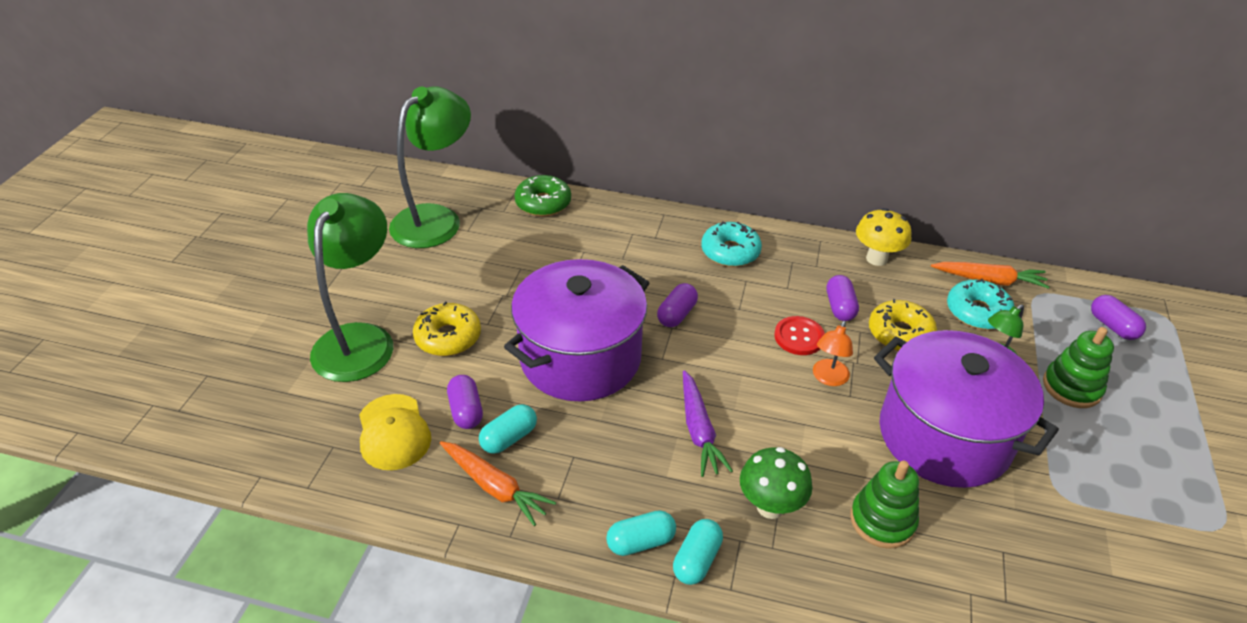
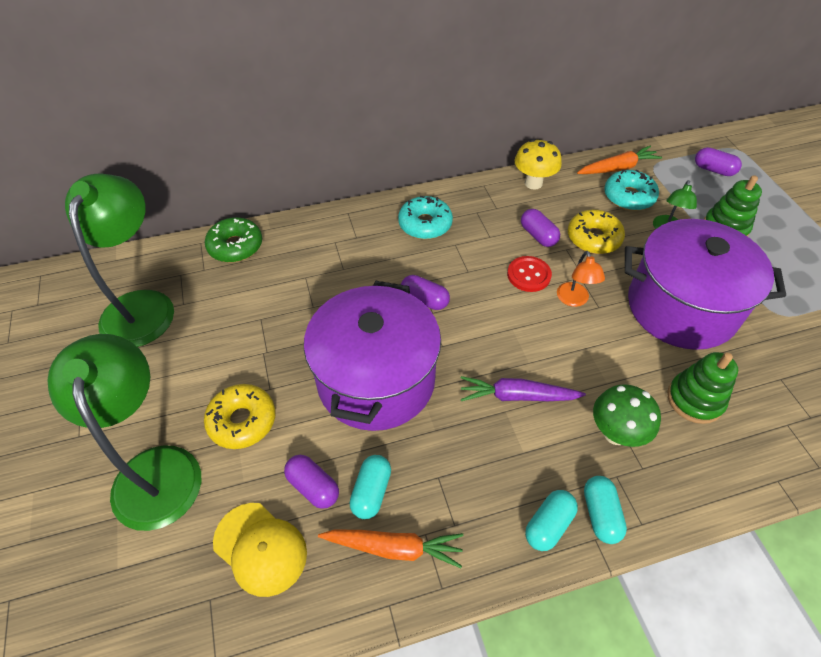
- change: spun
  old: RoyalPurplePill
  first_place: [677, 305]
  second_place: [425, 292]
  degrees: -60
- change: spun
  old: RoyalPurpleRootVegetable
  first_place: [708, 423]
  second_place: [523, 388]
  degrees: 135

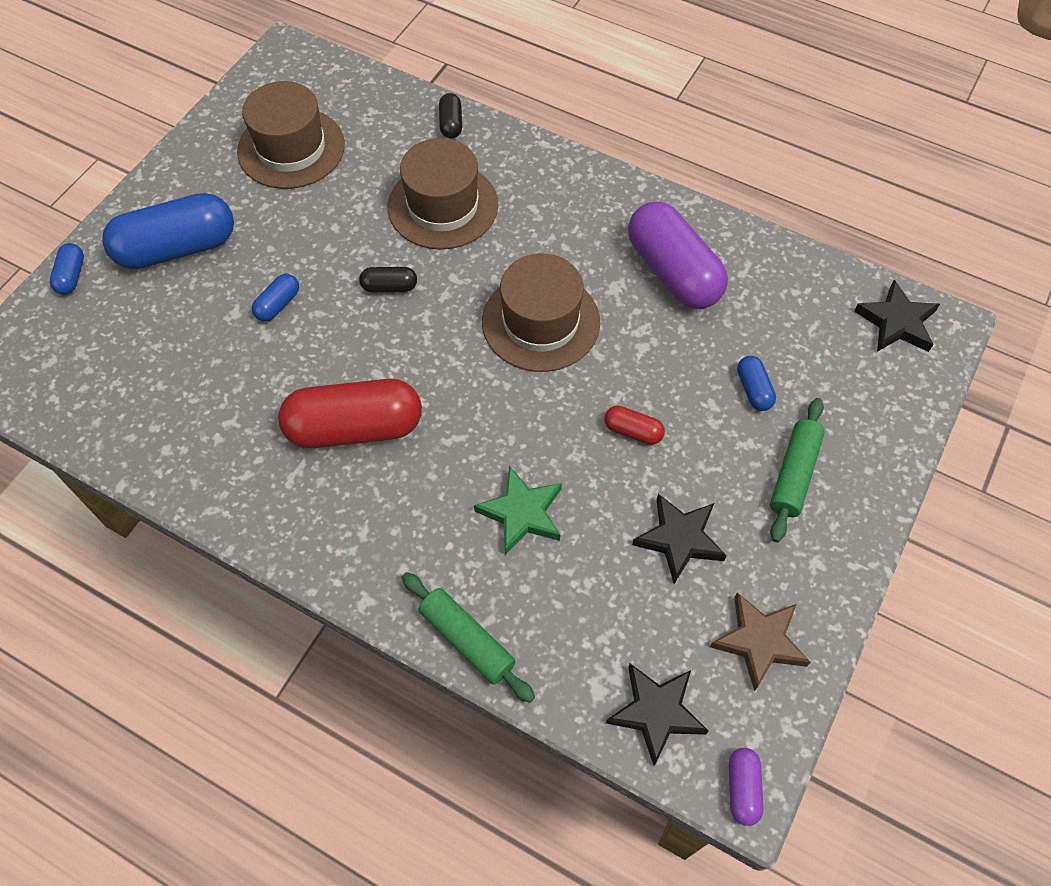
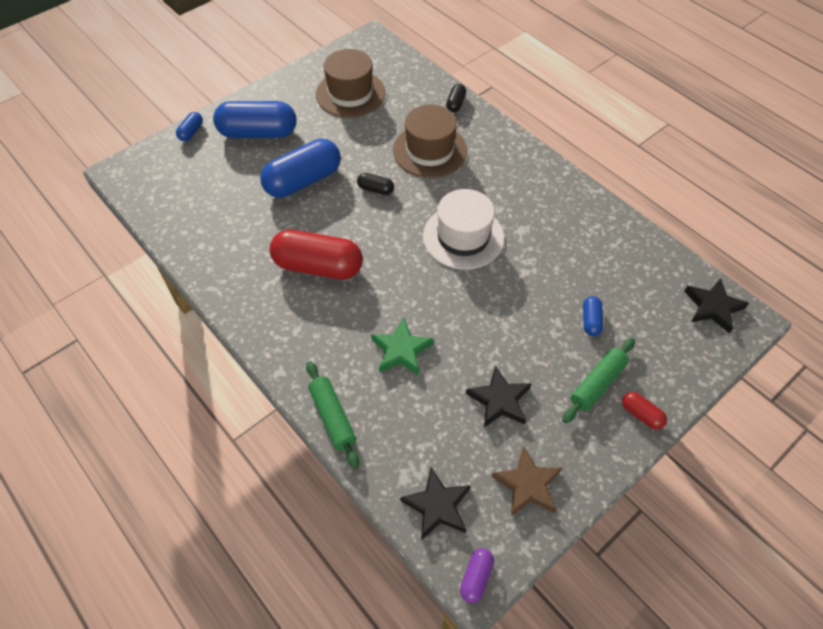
- change: missing
  old: RoyalPurplePill
  first_place: [678, 255]
- change: relocated
  old: ScarletPill
  first_place: [634, 425]
  second_place: [644, 411]
- change: colour
  old: RussetTallHat
  new: SnowWhiteTallHat
  first_place: [541, 312]
  second_place: [463, 229]
- change: size
  old: BluePill
  first_place: [275, 297]
  second_place: [300, 168]
  factor: 2.24

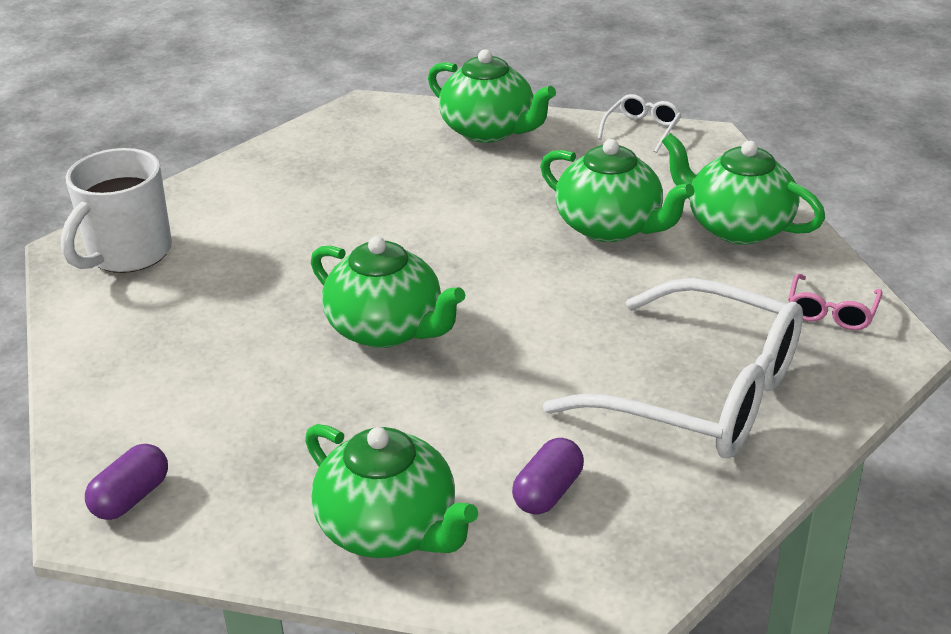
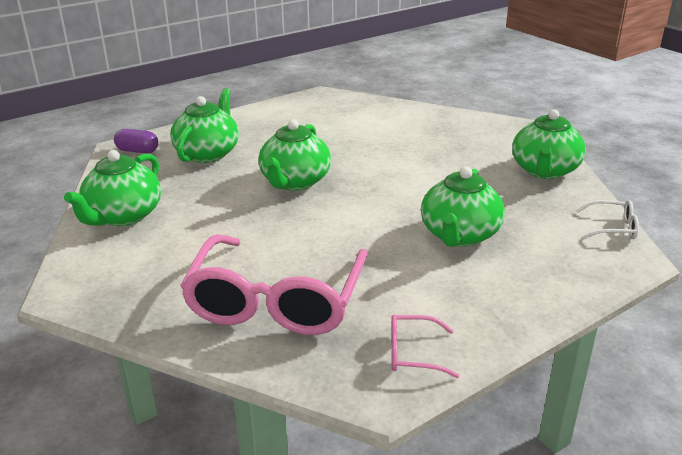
- change: missing
  old: SnowWhiteCoffeeMug
  first_place: [116, 210]
- change: missing
  old: RoyalPurplePill
  first_place: [548, 476]
- change: relocated
  old: LeafGreenChinaTeapot
  first_place: [743, 188]
  second_place: [204, 125]
- change: colour
  old: SnowWhiteSpectacles
  new: RosySpectacles
  first_place: [673, 368]
  second_place: [274, 284]

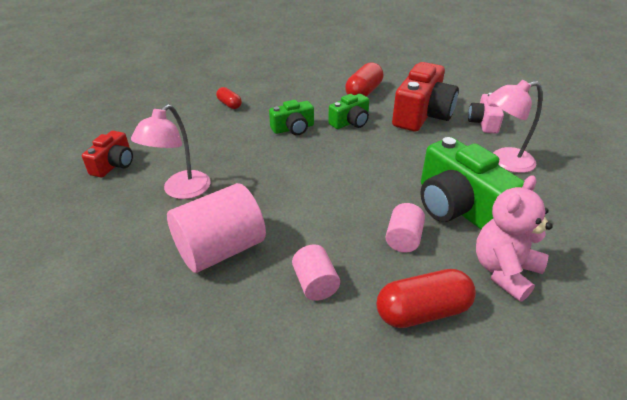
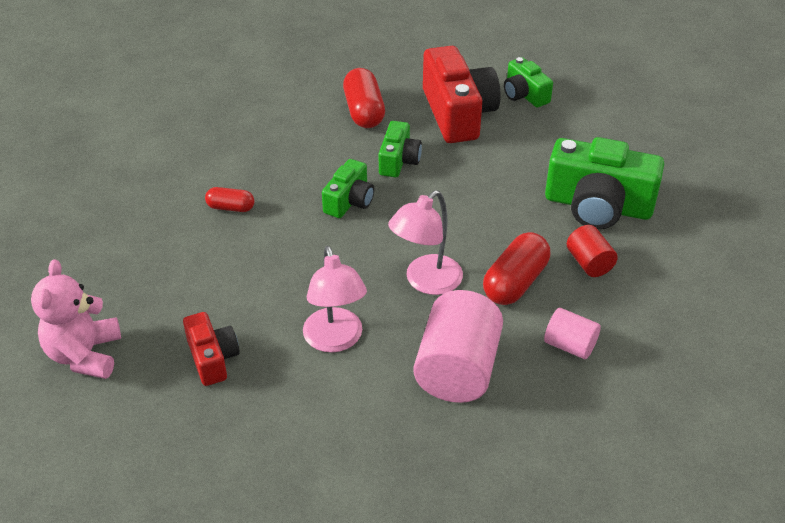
- change: relocated
  old: ScarletPill
  first_place: [426, 298]
  second_place: [516, 268]
- change: relocated
  old: RosyStuffedBear
  first_place: [514, 238]
  second_place: [76, 319]
- change: relocated
  old: RosyLamp
  first_place: [516, 126]
  second_place: [425, 242]
- change: colour
  old: RosySolidCylinder
  new: ScarletSolidCylinder
  first_place: [405, 228]
  second_place: [592, 251]
- change: colour
  old: RosyPhotoCamera
  new: LeafGreenPhotoCamera
  first_place: [486, 113]
  second_place: [528, 82]

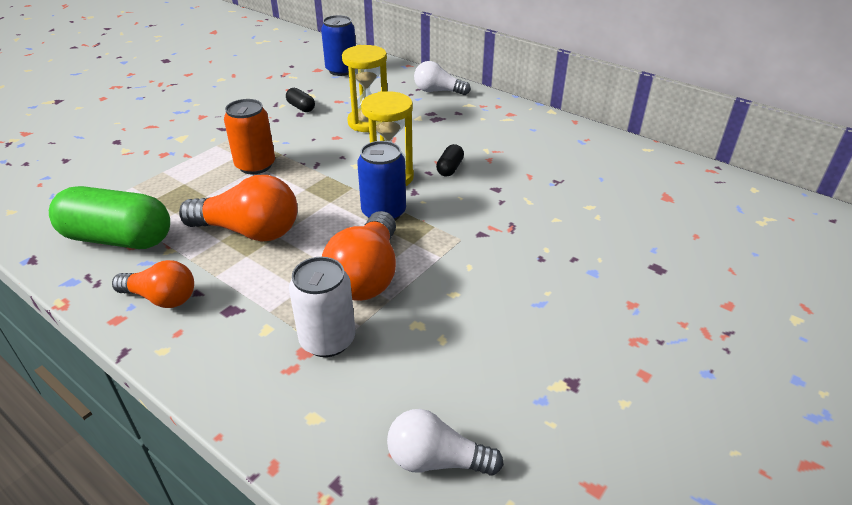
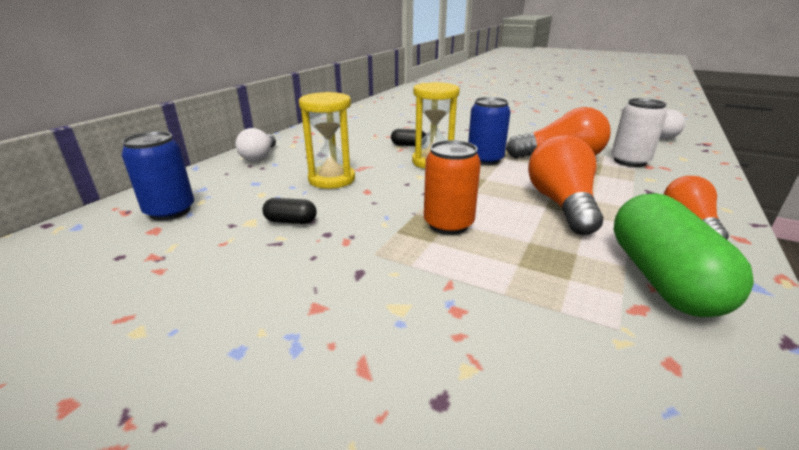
- change: spun
  old: BlackPill
  first_place: [300, 100]
  second_place: [289, 211]
  degrees: 60

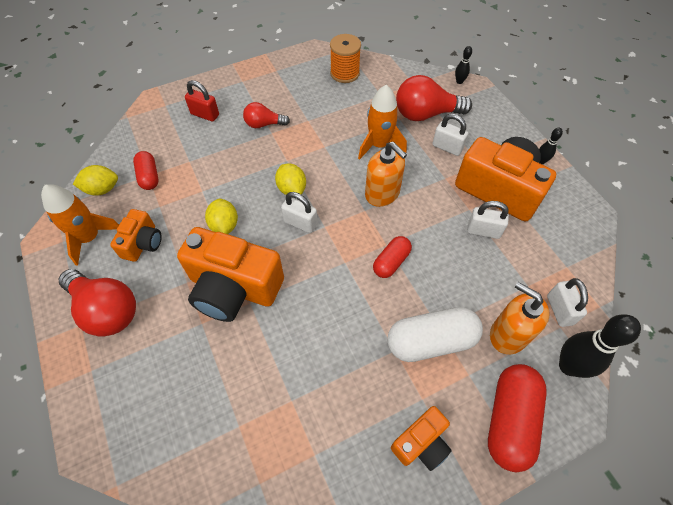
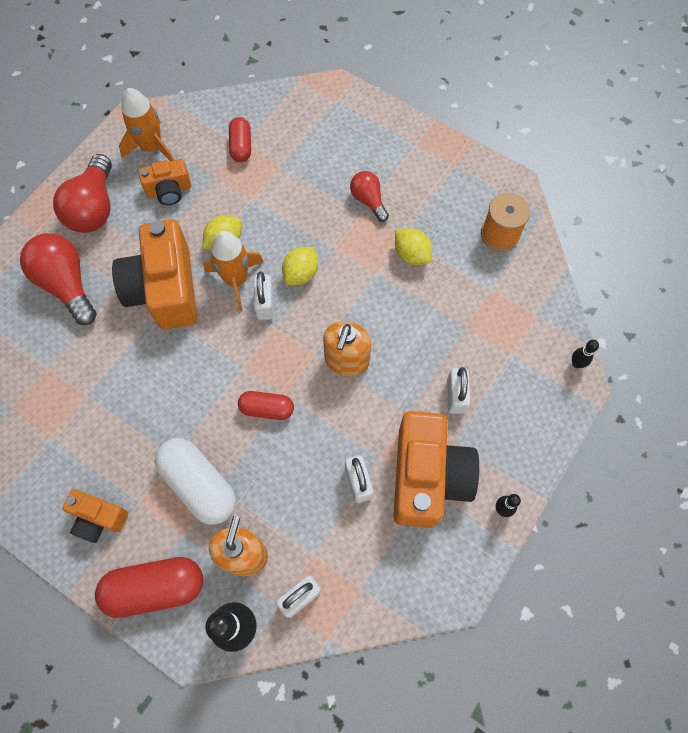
- change: missing
  old: ScarletLock
  first_place: [202, 101]
- change: relocated
  old: BrightYellowToyLemon
  first_place: [95, 180]
  second_place: [413, 246]
- change: relocated
  old: OrangeToyRocket
  first_place: [382, 122]
  second_place: [234, 271]
- change: relocated
  old: ScarletBulb
  first_place: [434, 98]
  second_place: [58, 279]
- change: spun
  old: ScarletPill
  first_place: [145, 170]
  second_place: [240, 139]
  degrees: -45

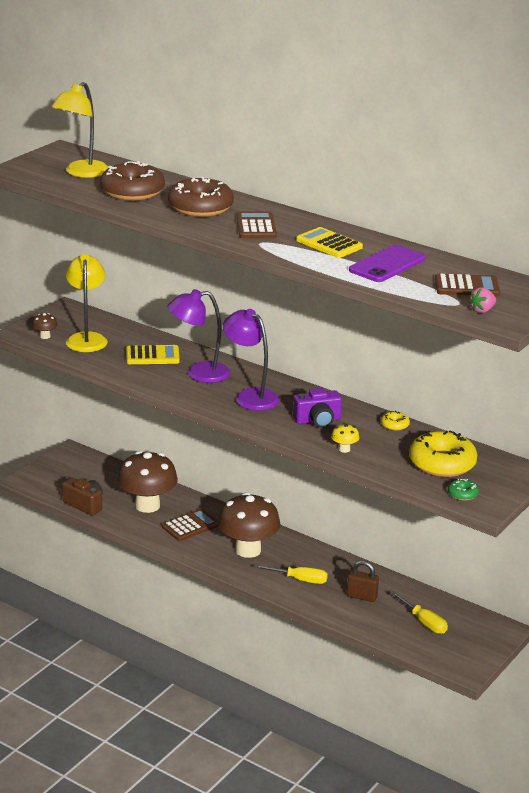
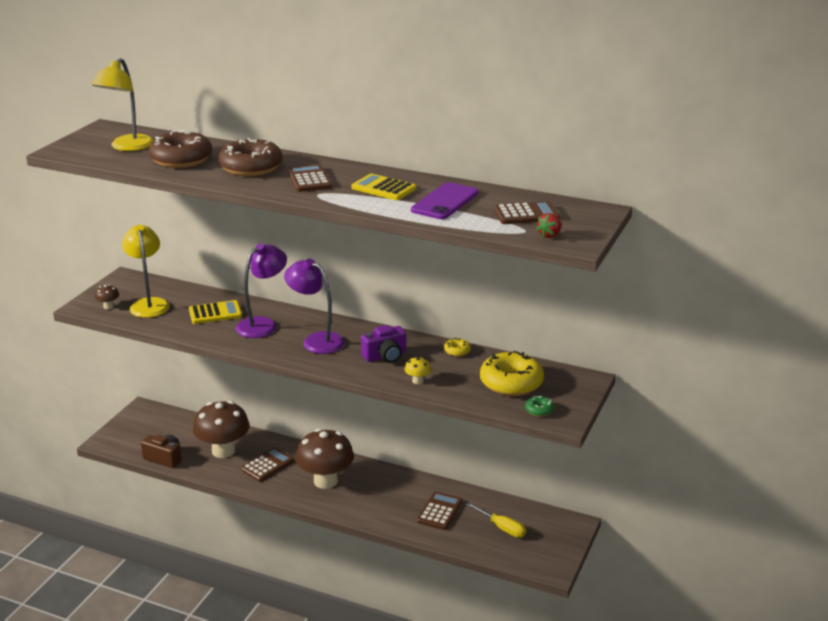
- change: missing
  old: BrightYellowScrewdriver
  first_place: [291, 574]
- change: exchanged
  old: RussetLock
  new: RussetCalculator
  first_place: [363, 581]
  second_place: [440, 510]
- change: colour
  old: RosyBerry
  new: ScarletBerry
  first_place: [482, 300]
  second_place: [549, 225]
- change: spun
  old: RoyalPurpleLamp
  first_place: [199, 336]
  second_place: [261, 291]
  degrees: 150

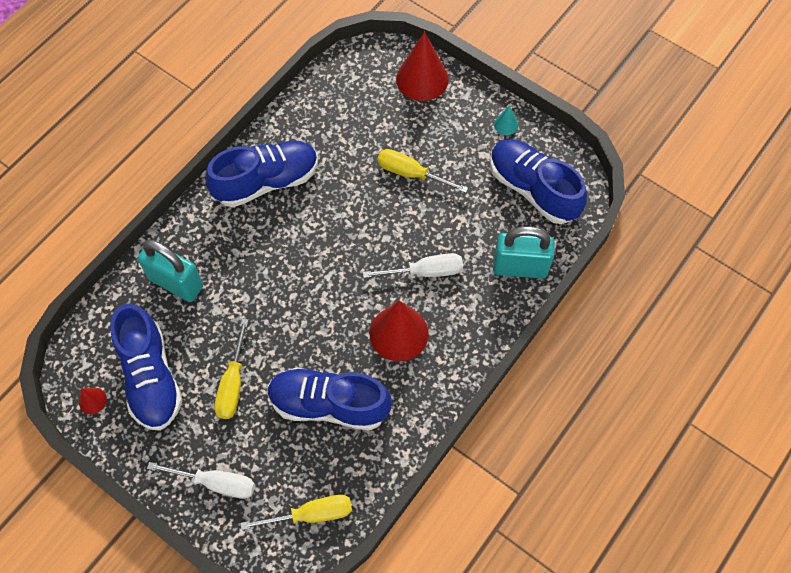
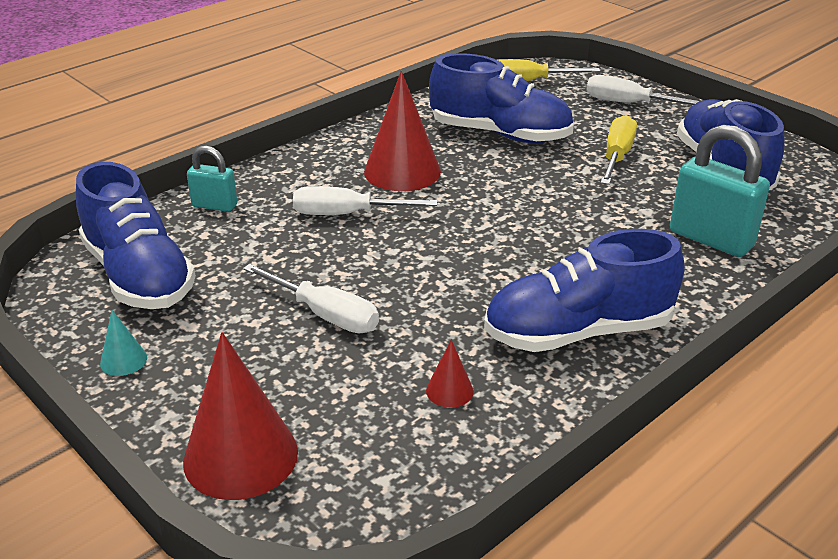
- change: relocated
  old: ScarletConeShape
  first_place: [93, 401]
  second_place: [450, 374]
- change: colour
  old: BrightYellowScrewdriver
  new: SnowWhiteScrewdriver
  first_place: [422, 171]
  second_place: [311, 298]
- change: size
  old: TurquoiseLock
  first_place: [524, 252]
  second_place: [212, 179]
  factor: 0.57

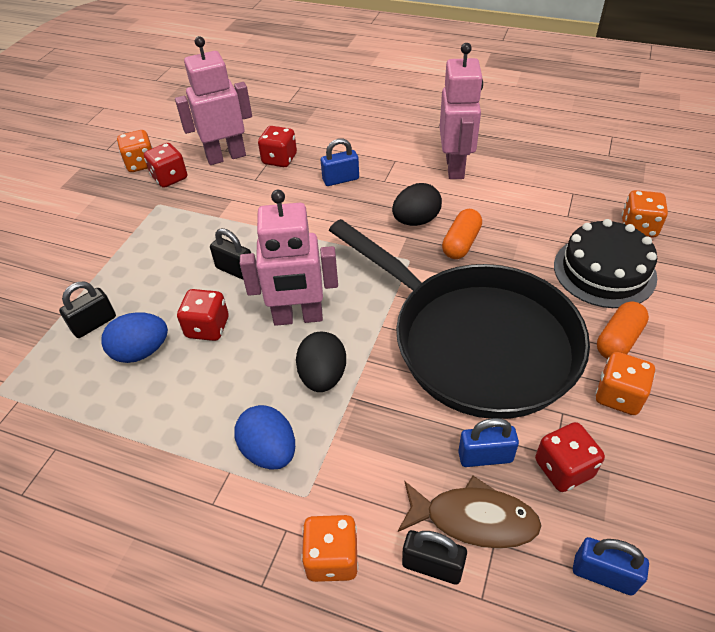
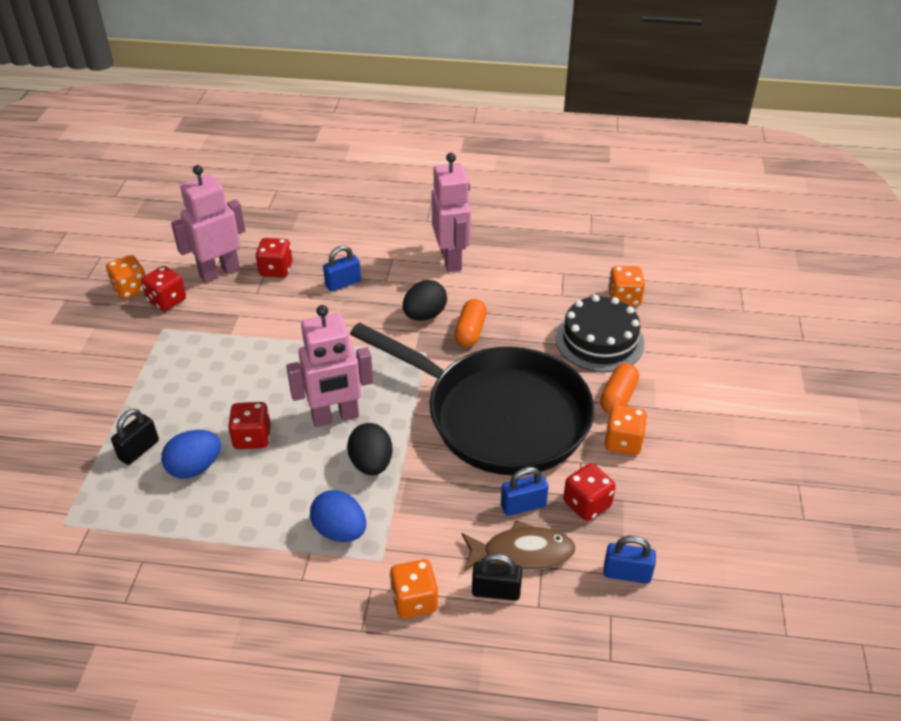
- change: missing
  old: BlackLock
  first_place: [230, 254]

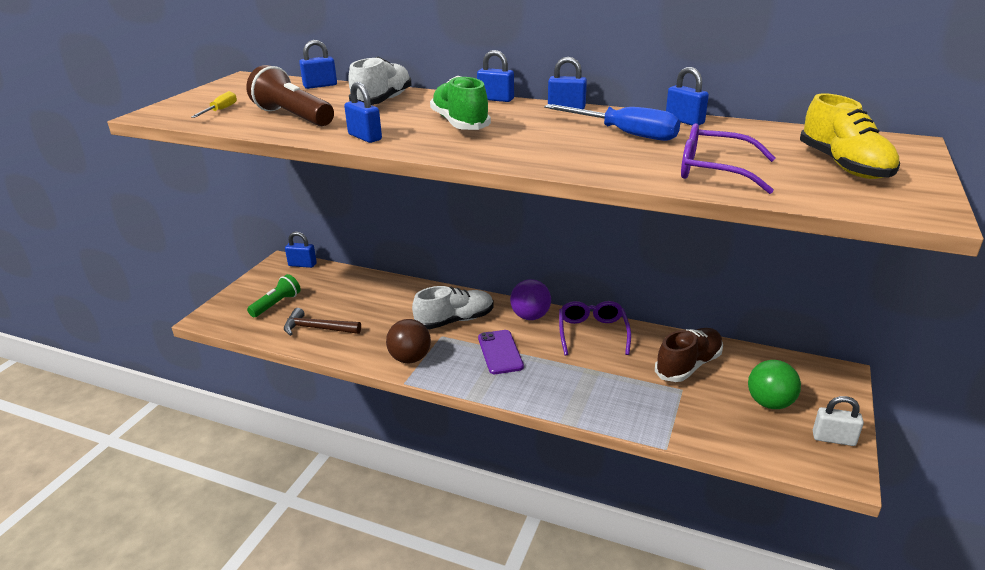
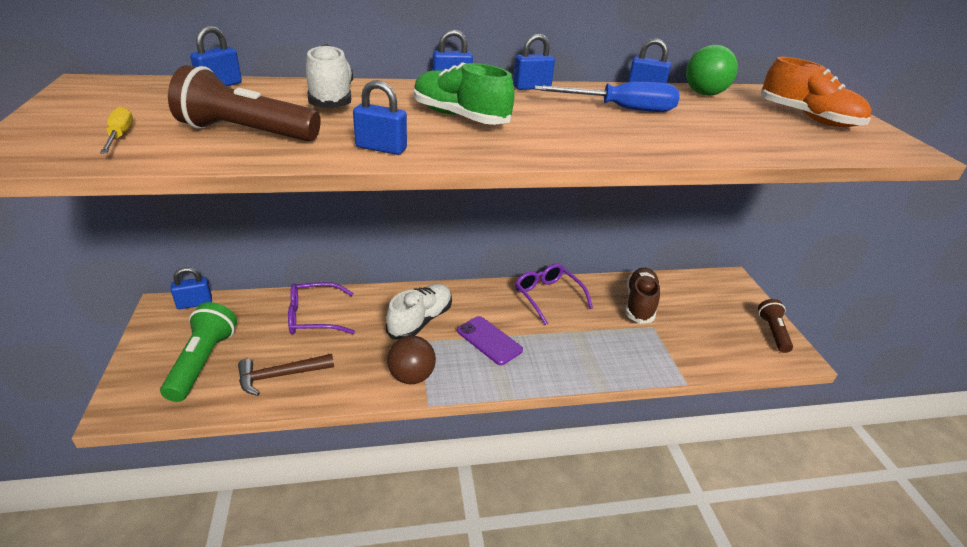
- change: missing
  old: RoyalPurpleBall
  first_place: [530, 299]
- change: relocated
  old: RoyalPurpleSpectacles
  first_place: [728, 158]
  second_place: [321, 308]
- change: relocated
  old: LeafGreenBall
  first_place: [774, 384]
  second_place: [712, 70]
- change: exchanged
  old: SnowWhiteLock
  new: RussetTorch
  first_place: [838, 421]
  second_place: [775, 326]
- change: colour
  old: BrightYellowSneaker
  new: OrangeSneaker
  first_place: [850, 136]
  second_place: [816, 92]
- change: size
  old: LeafGreenTorch
  first_place: [274, 295]
  second_place: [198, 352]
  factor: 1.51

